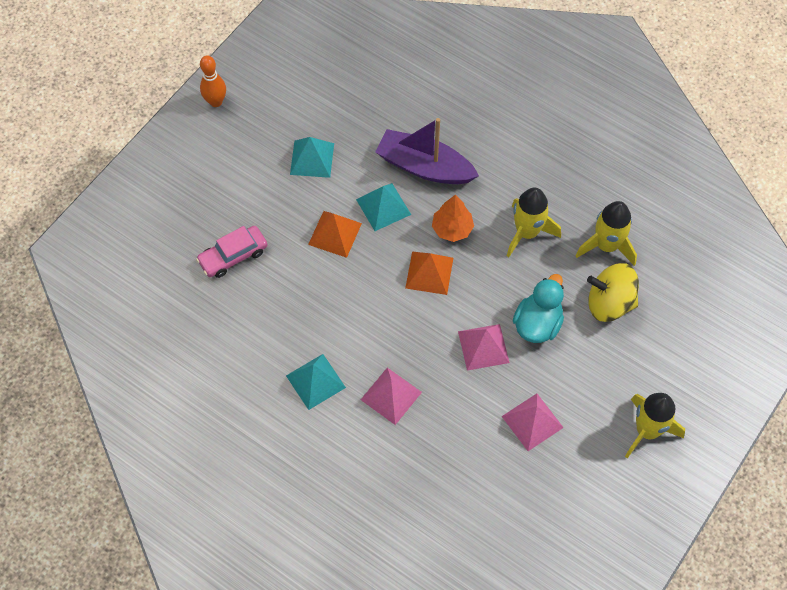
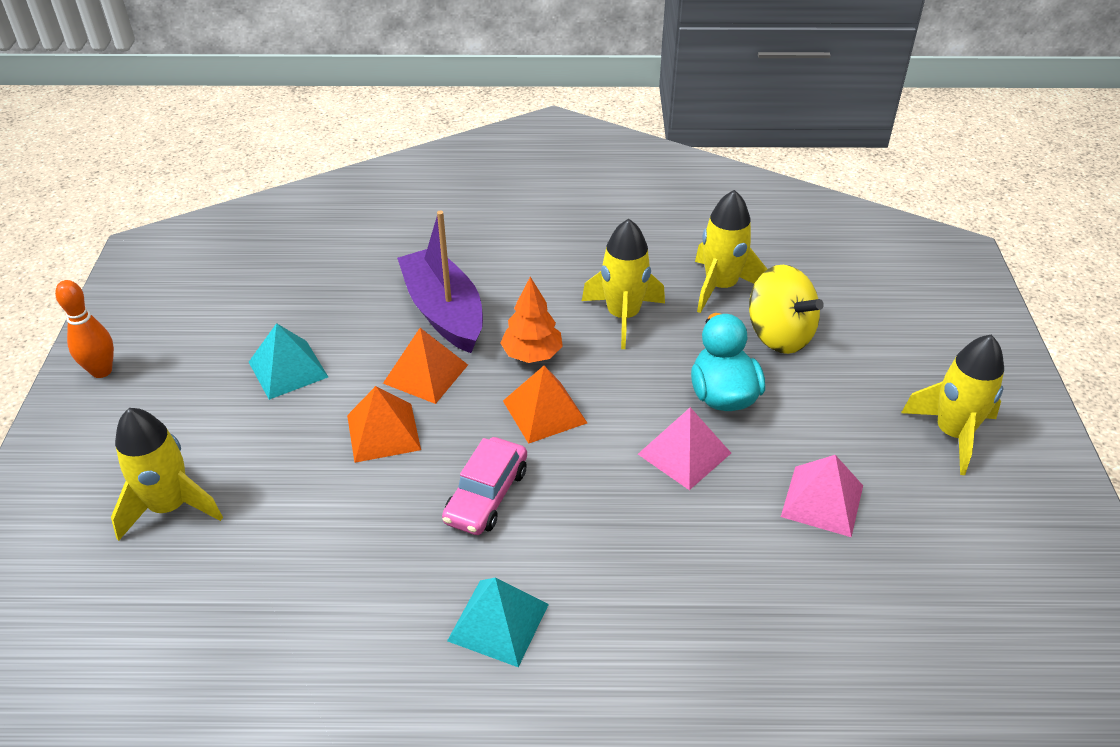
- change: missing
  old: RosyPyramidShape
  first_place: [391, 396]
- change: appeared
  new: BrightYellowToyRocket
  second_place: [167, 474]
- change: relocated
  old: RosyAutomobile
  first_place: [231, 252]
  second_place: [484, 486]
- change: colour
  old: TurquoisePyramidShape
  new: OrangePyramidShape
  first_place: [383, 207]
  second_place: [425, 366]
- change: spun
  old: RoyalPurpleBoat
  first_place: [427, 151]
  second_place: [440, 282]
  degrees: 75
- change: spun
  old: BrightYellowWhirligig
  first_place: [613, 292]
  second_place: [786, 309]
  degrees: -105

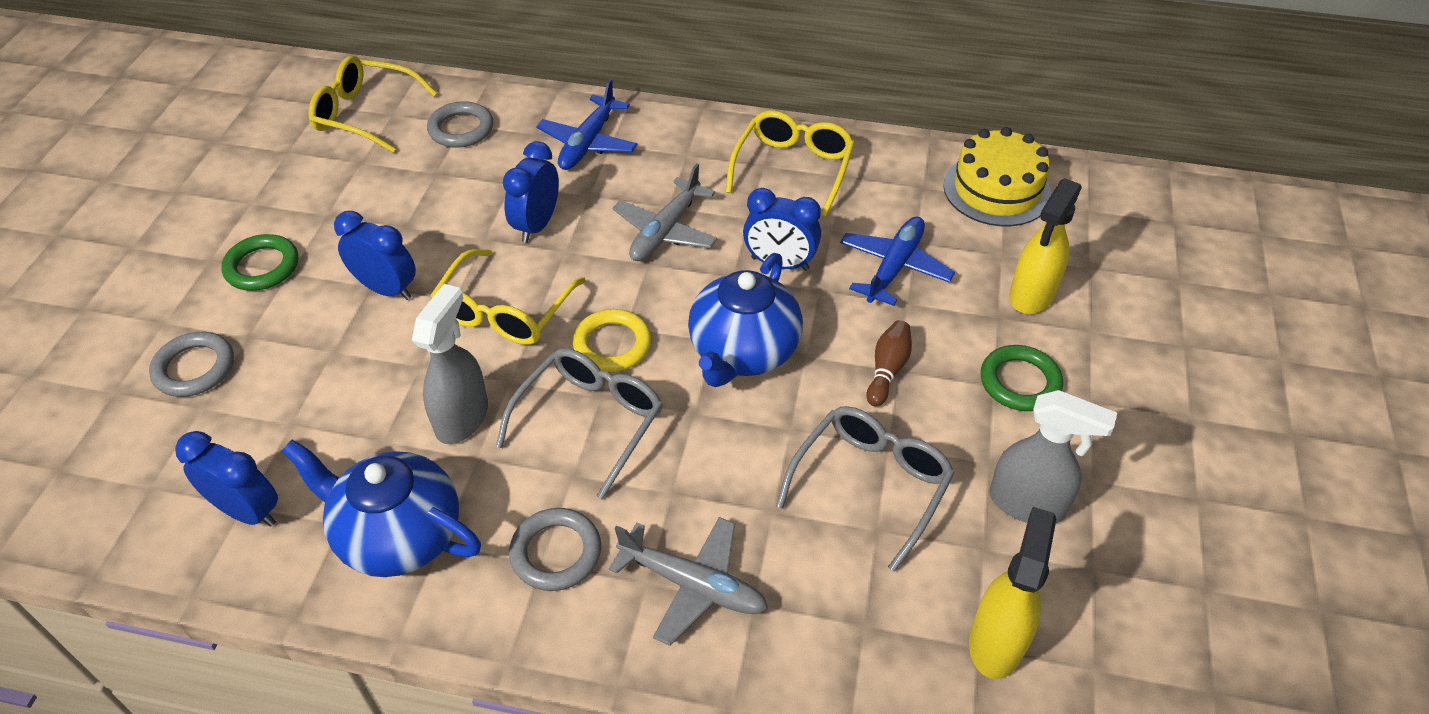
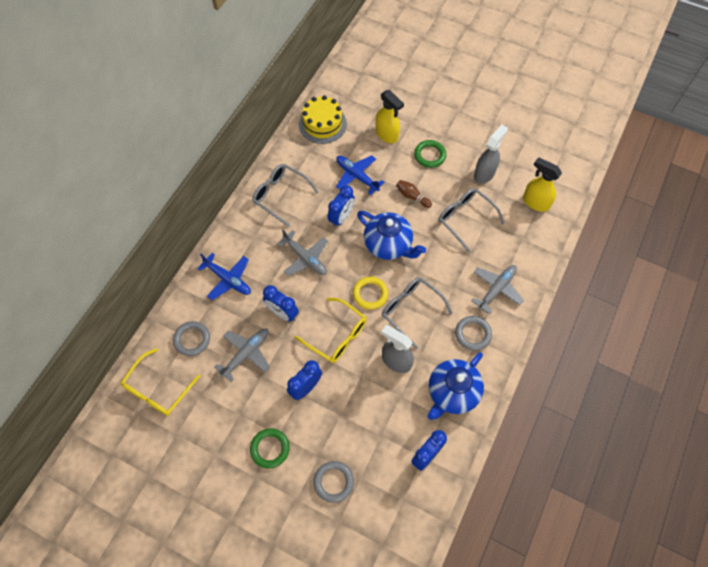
- change: appeared
  new: GrayAeroplane
  second_place: [242, 355]
- change: colour
  old: BrightYellowSpectacles
  new: GraySpectacles
  first_place: [790, 163]
  second_place: [285, 195]

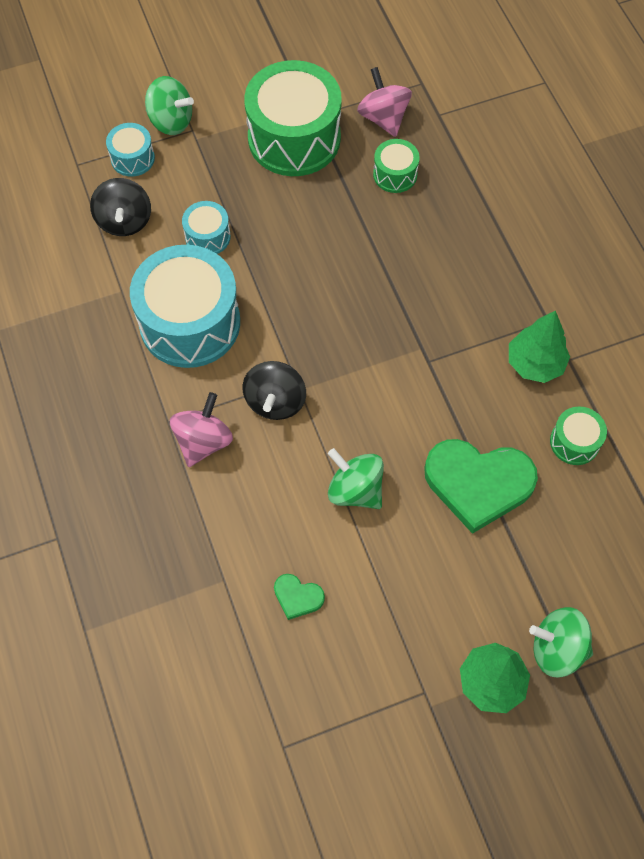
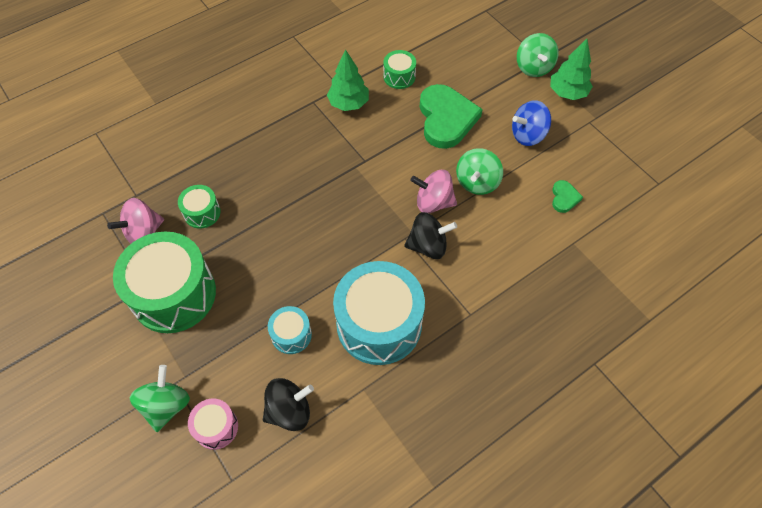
- change: appeared
  new: BlueWhirligig
  second_place: [531, 123]
- change: relocated
  old: RosyWhirligig
  first_place: [201, 429]
  second_place: [433, 191]
- change: colour
  old: TurquoiseSnareDrum
  new: RosySnareDrum
  first_place: [130, 150]
  second_place: [213, 424]

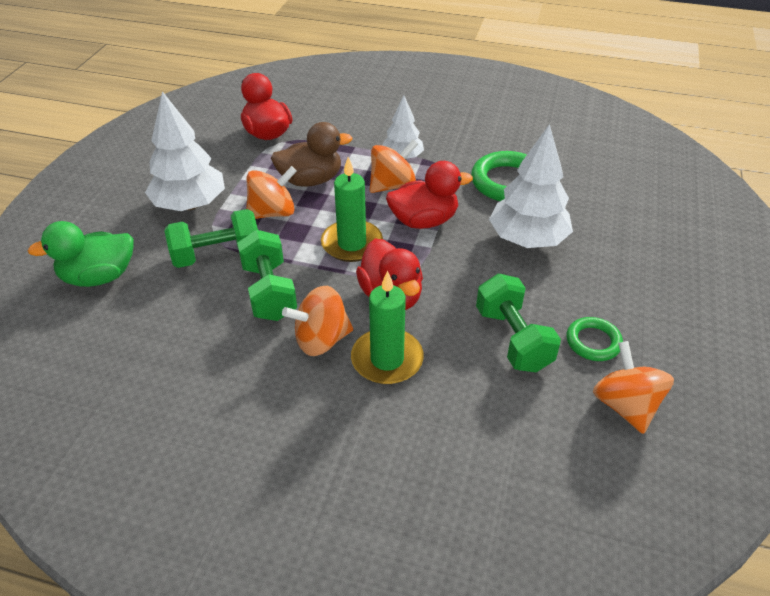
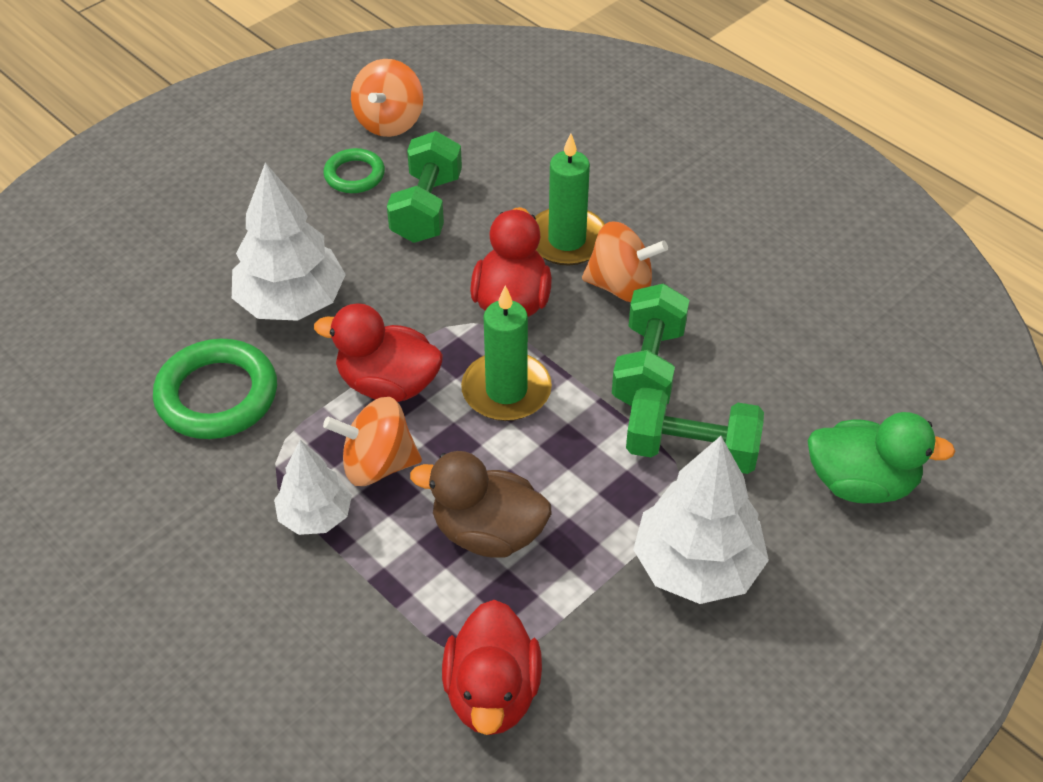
- change: missing
  old: OrangeWhirligig
  first_place: [271, 192]

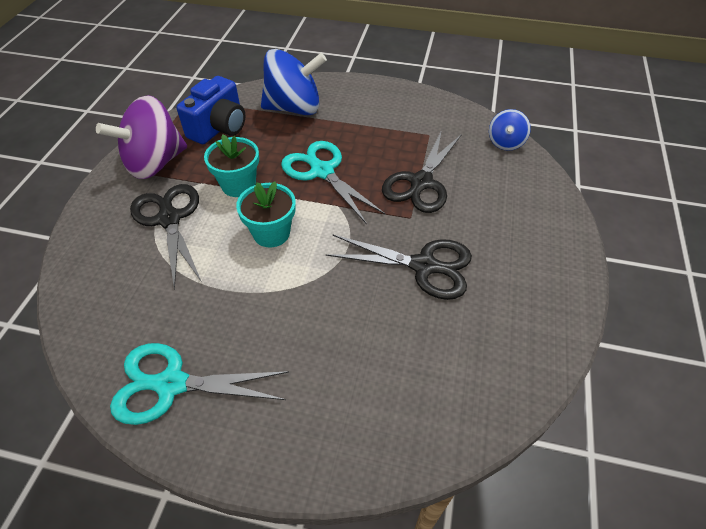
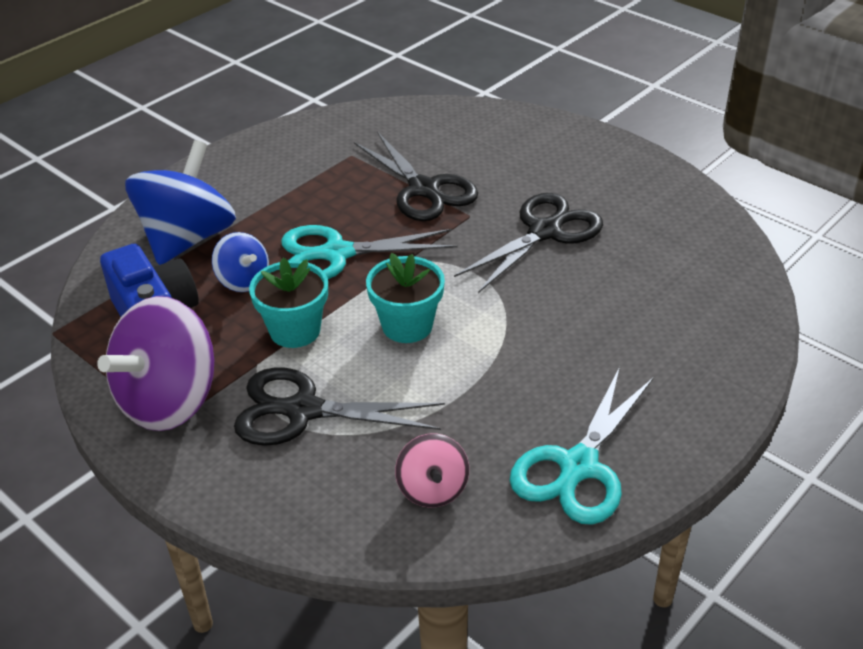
- change: appeared
  new: RosyWhirligig
  second_place: [432, 470]
- change: relocated
  old: BlueWhirligig
  first_place: [510, 130]
  second_place: [240, 262]
- change: spun
  old: RoyalPurpleWhirligig
  first_place: [141, 137]
  second_place: [155, 363]
  degrees: 45

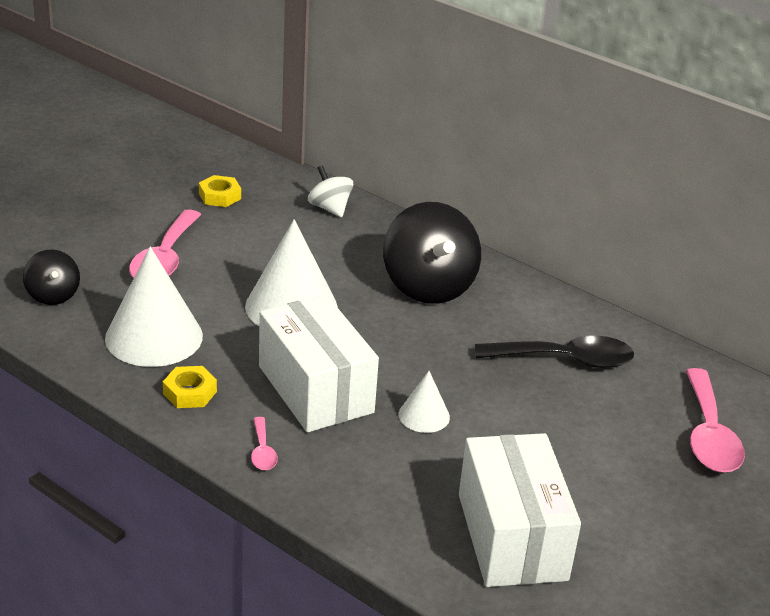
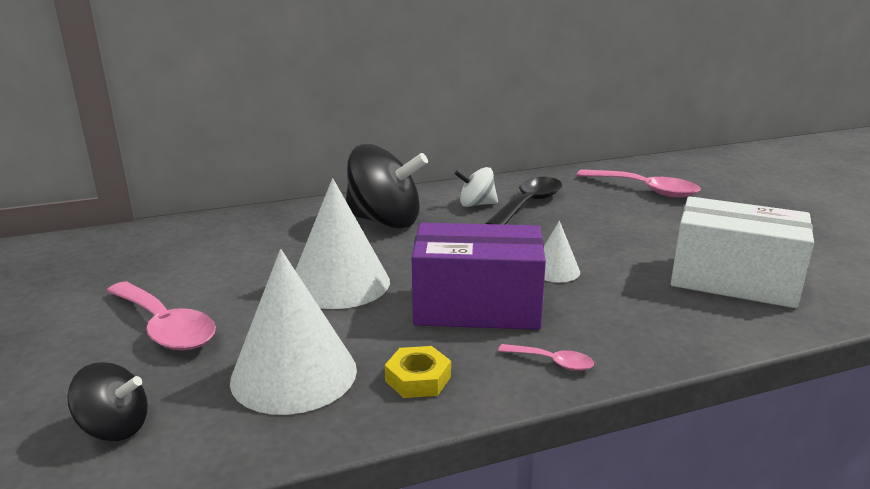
- change: missing
  old: BrightYellowHexNut
  first_place: [220, 191]
- change: relocated
  old: SnowWhiteWhirligig
  first_place: [330, 191]
  second_place: [476, 187]
- change: colour
  old: SnowWhiteBox
  new: RoyalPurpleBox
  first_place: [319, 363]
  second_place: [479, 276]

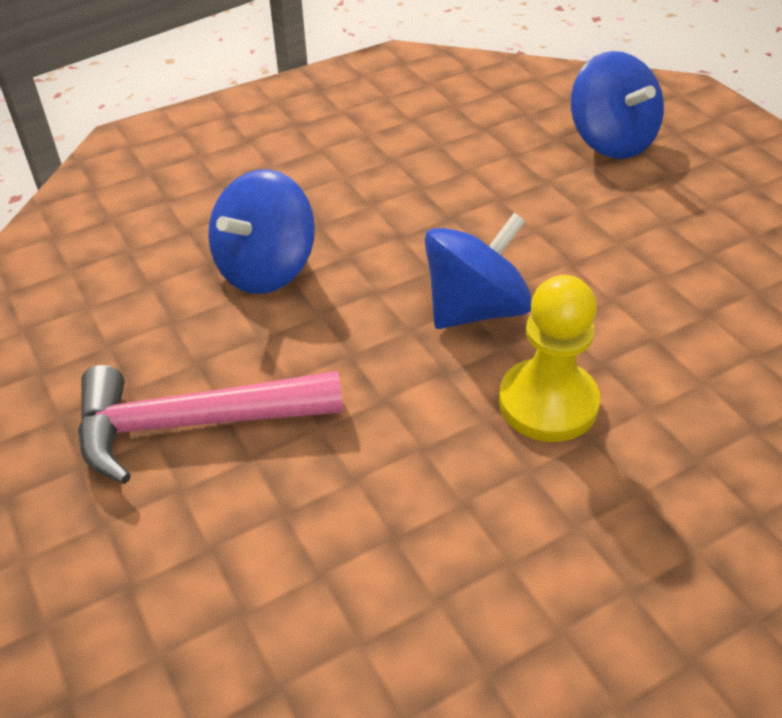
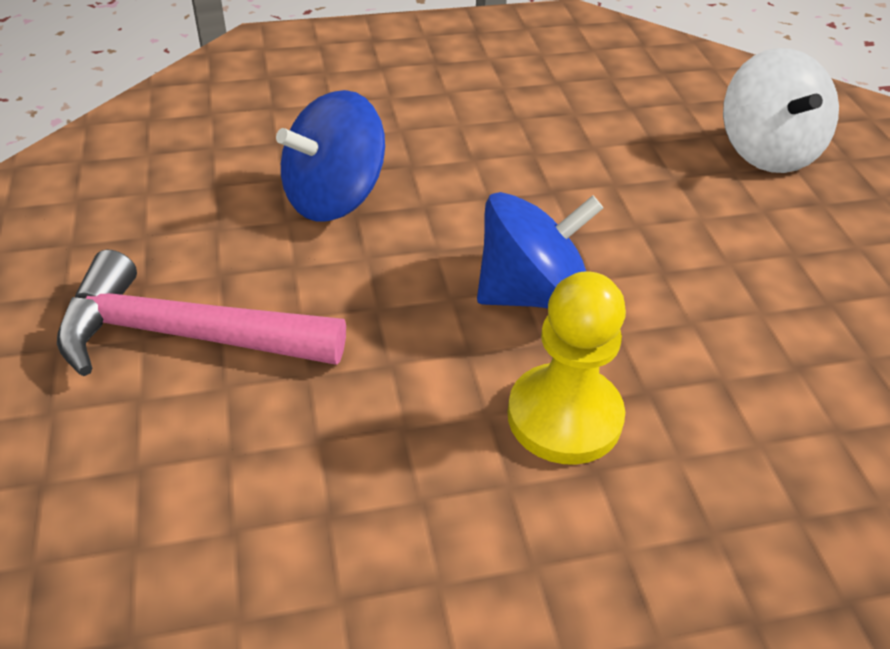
- change: colour
  old: BlueWhirligig
  new: SnowWhiteWhirligig
  first_place: [617, 105]
  second_place: [781, 110]

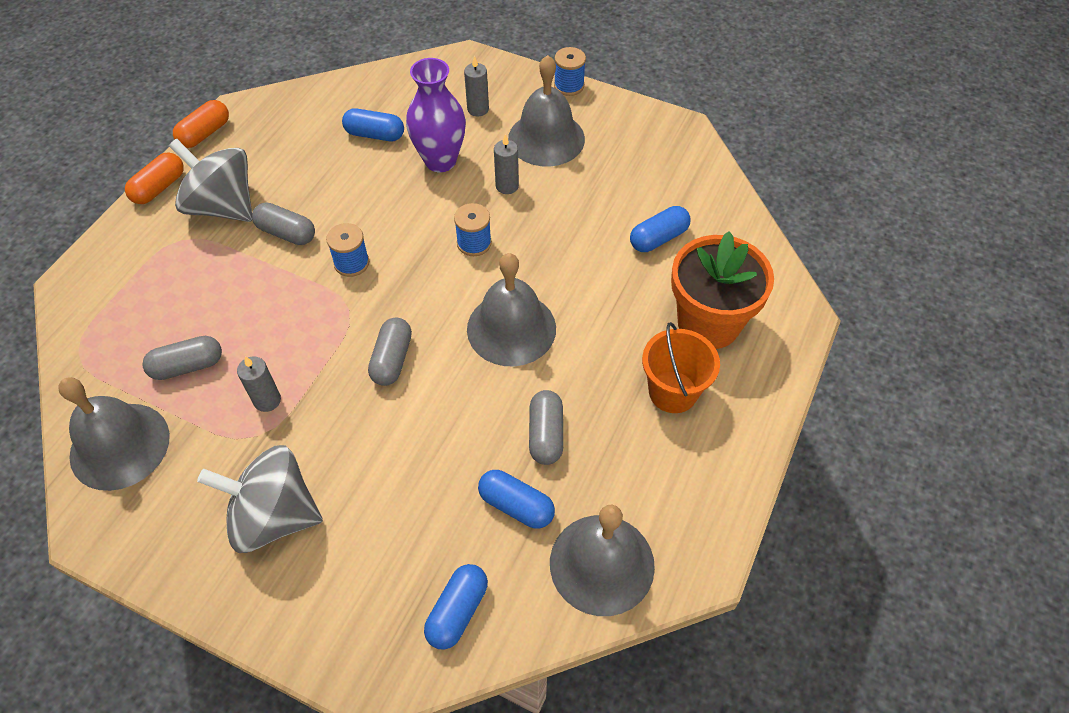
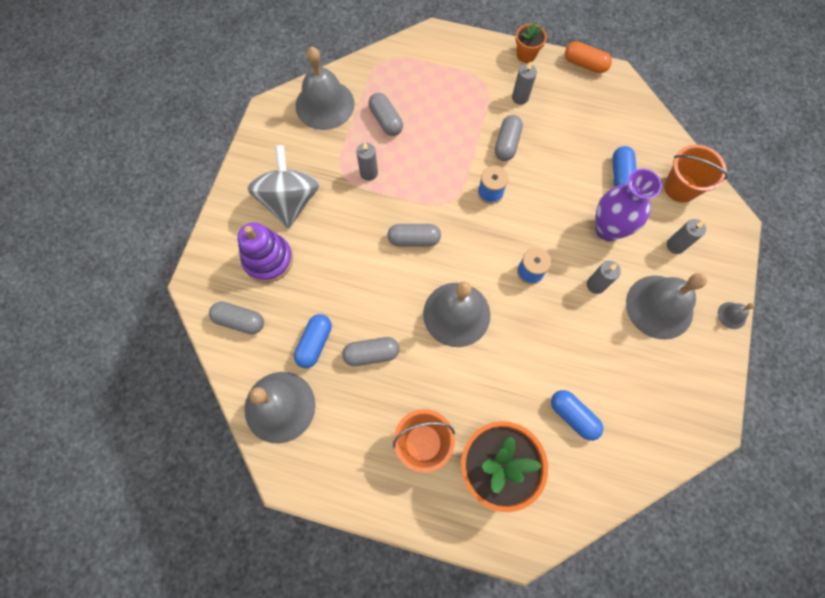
- change: appeared
  new: RoyalPurpleRingStacker
  second_place: [265, 252]
- change: appeared
  new: OrangePail
  second_place: [696, 174]
- change: exchanged
  old: OrangePill
  new: OrangePottedPlant
  first_place: [154, 178]
  second_place: [531, 42]
- change: exchanged
  old: GrayWhirligig
  new: GrayWaxCandle
  first_place: [210, 180]
  second_place: [524, 83]
- change: exchanged
  old: BlueSpool
  new: GraySchoolBell
  first_place: [570, 71]
  second_place: [736, 315]
- change: colour
  old: BluePill
  new: GrayPill
  first_place: [456, 607]
  second_place: [236, 318]

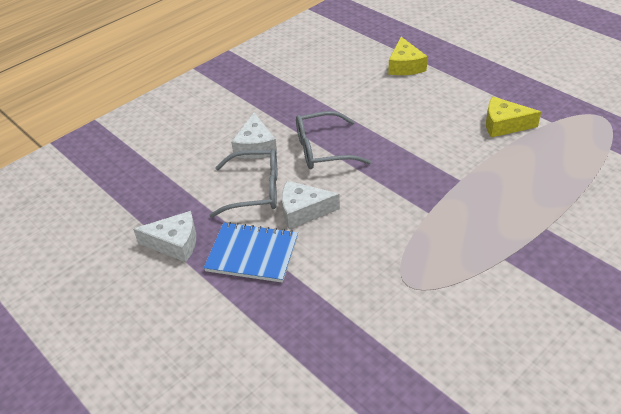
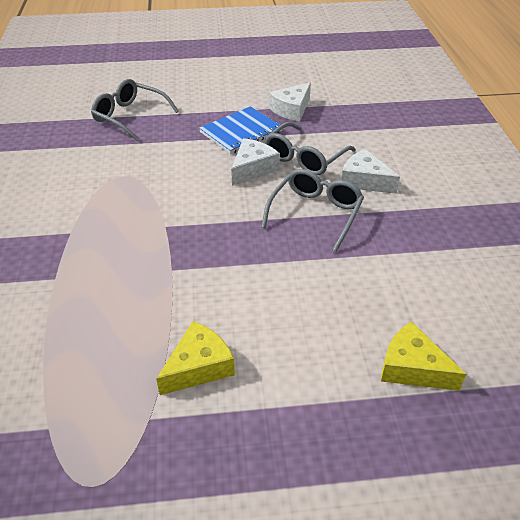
- change: appeared
  new: GraySpectacles
  second_place: [135, 110]

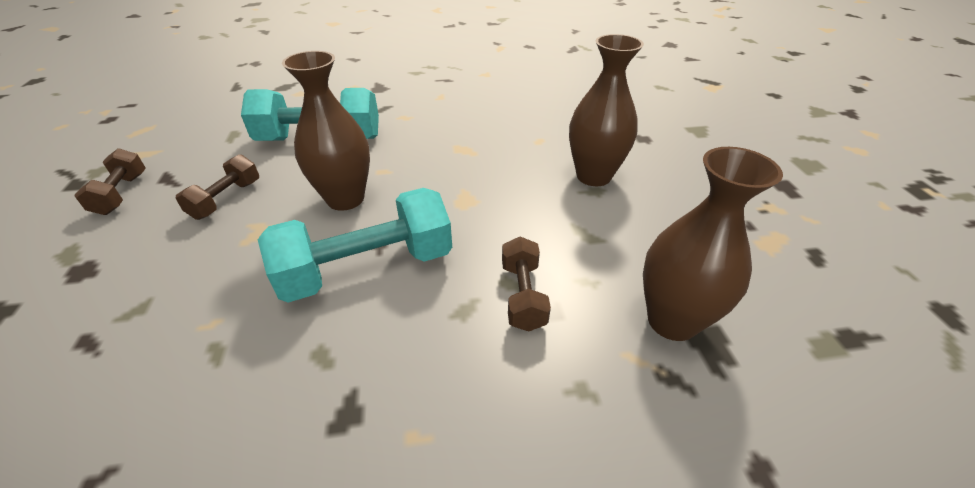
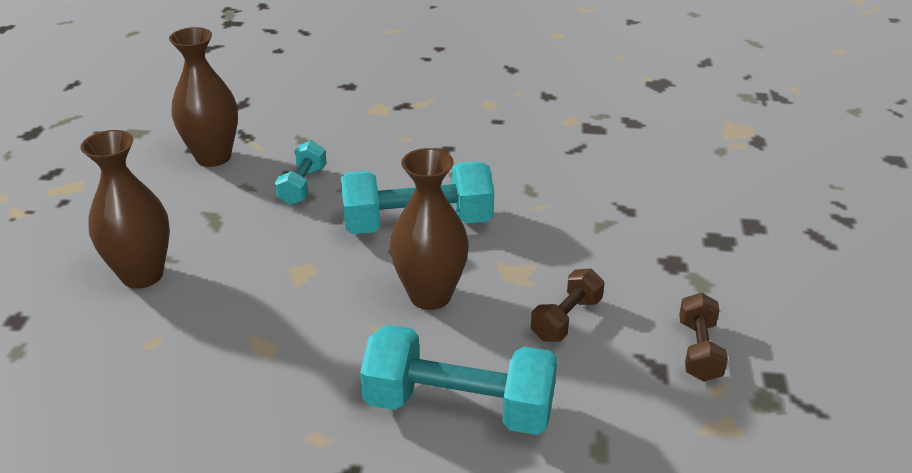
- change: colour
  old: RussetHandWeight
  new: TurquoiseHandWeight
  first_place: [526, 283]
  second_place: [301, 173]

